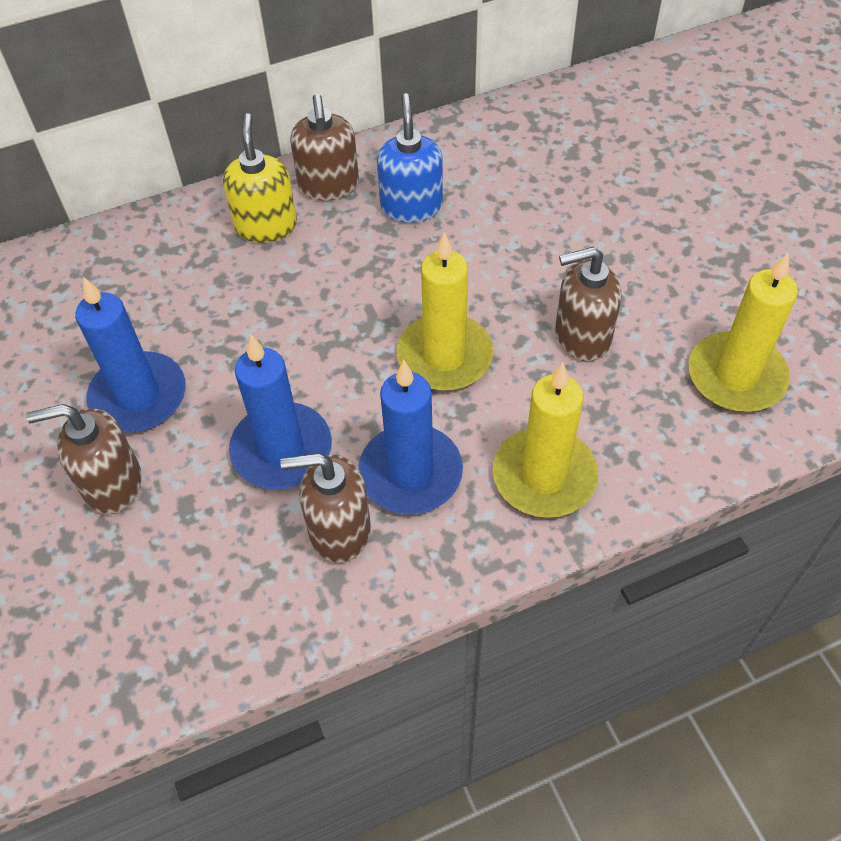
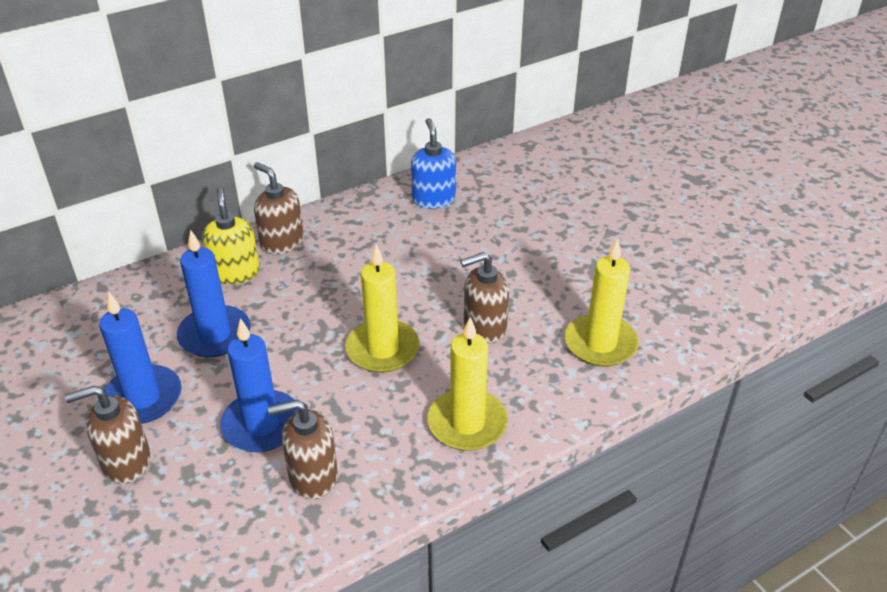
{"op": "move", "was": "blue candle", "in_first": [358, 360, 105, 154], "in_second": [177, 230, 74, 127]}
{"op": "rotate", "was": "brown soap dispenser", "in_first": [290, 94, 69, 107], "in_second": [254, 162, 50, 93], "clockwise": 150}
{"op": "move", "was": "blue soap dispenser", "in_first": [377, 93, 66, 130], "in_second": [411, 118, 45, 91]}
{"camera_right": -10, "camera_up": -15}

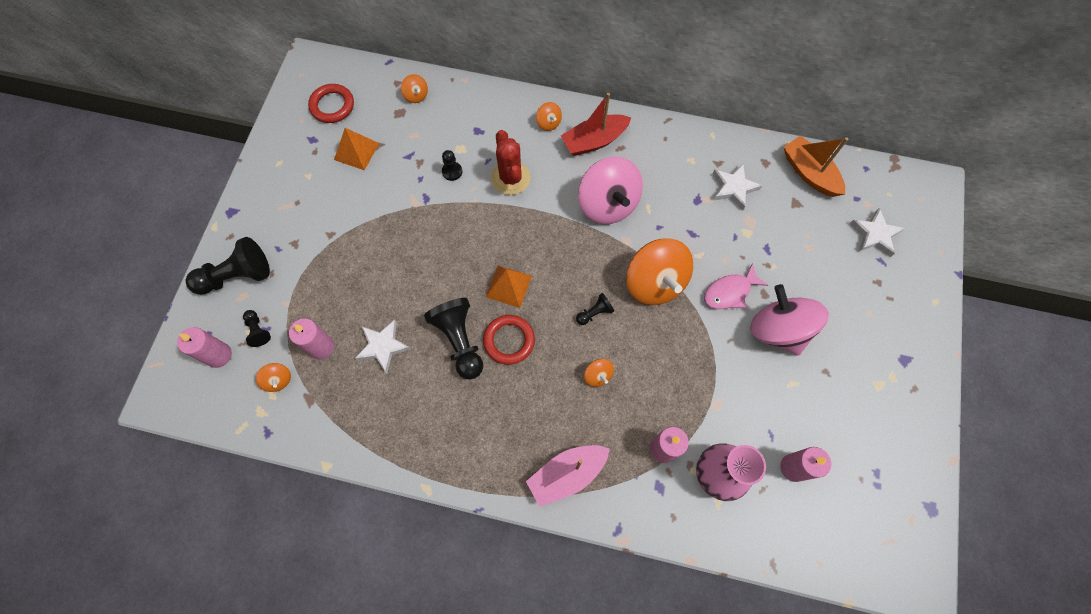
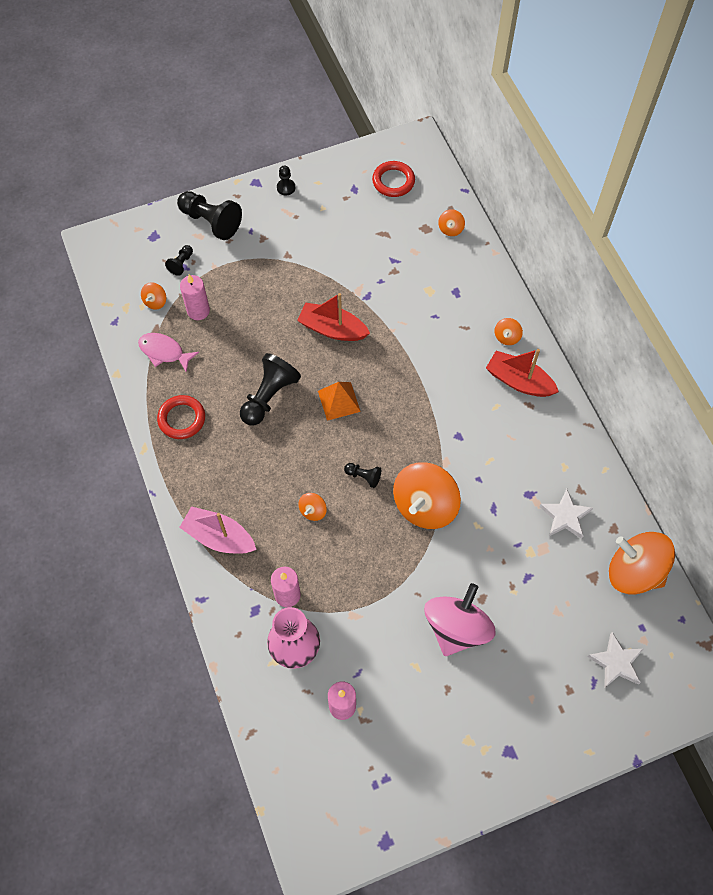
{"op": "move", "was": "pink fish", "in_first": [704, 263, 64, 46], "in_second": [138, 333, 61, 39]}
{"op": "move", "was": "red ring", "in_first": [483, 315, 52, 50], "in_second": [157, 395, 48, 44]}
{"op": "move", "was": "black pawn", "in_first": [442, 150, 20, 31], "in_second": [277, 165, 18, 31]}
{"op": "insert", "now": "red boat", "in_second": [297, 293, 73, 48]}
{"op": "replace", "was": "orange boat", "now": "orange spinning top", "in_first": [784, 136, 64, 61], "in_second": [609, 532, 66, 62]}
{"op": "delete", "was": "pink candle", "in_first": [177, 327, 55, 41]}
{"op": "delete", "was": "orange pyramid", "in_first": [334, 128, 45, 43]}
{"op": "delete", "was": "white star", "in_first": [355, 319, 56, 54]}
{"op": "delete", "was": "red cactus", "in_first": [491, 130, 39, 65]}
{"op": "delete", "was": "pink spinning top", "in_first": [578, 157, 65, 67]}
{"camera_right": 55, "camera_up": -5}

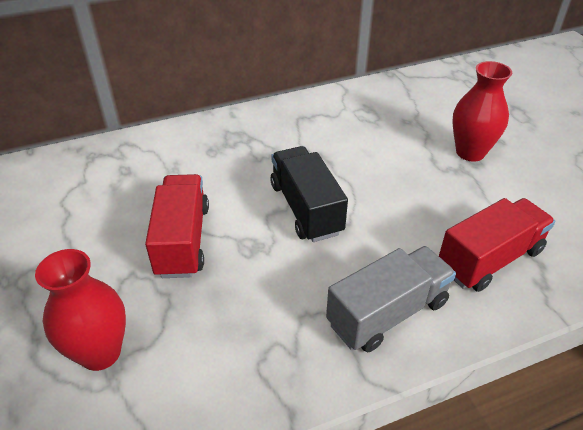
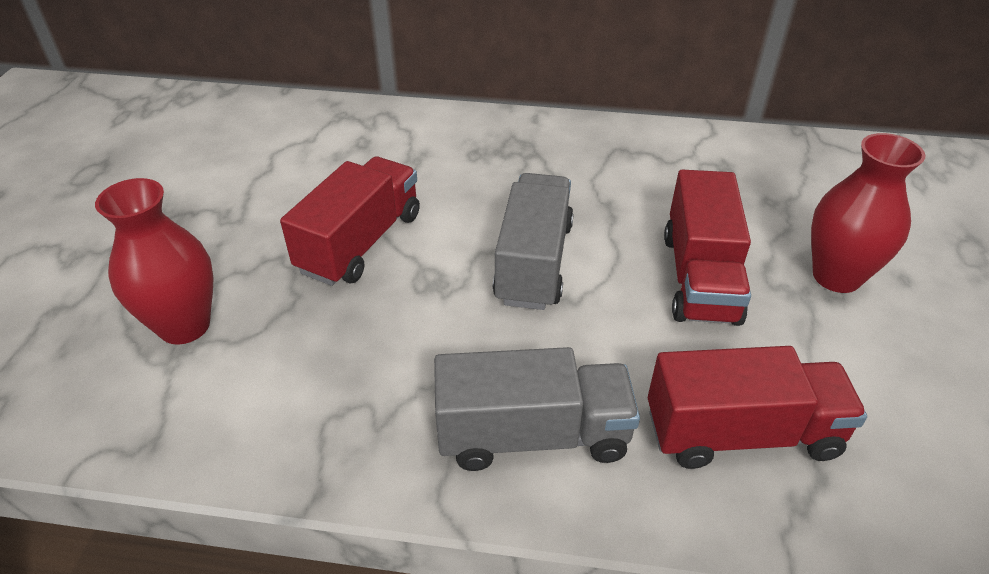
{"op": "recolor", "was": "black truck", "now": "grey truck", "in_first": [271, 146, 77, 96], "in_second": [493, 173, 81, 137]}
{"op": "insert", "now": "red truck", "in_second": [664, 170, 87, 156]}
{"camera_right": 30, "camera_up": 0}

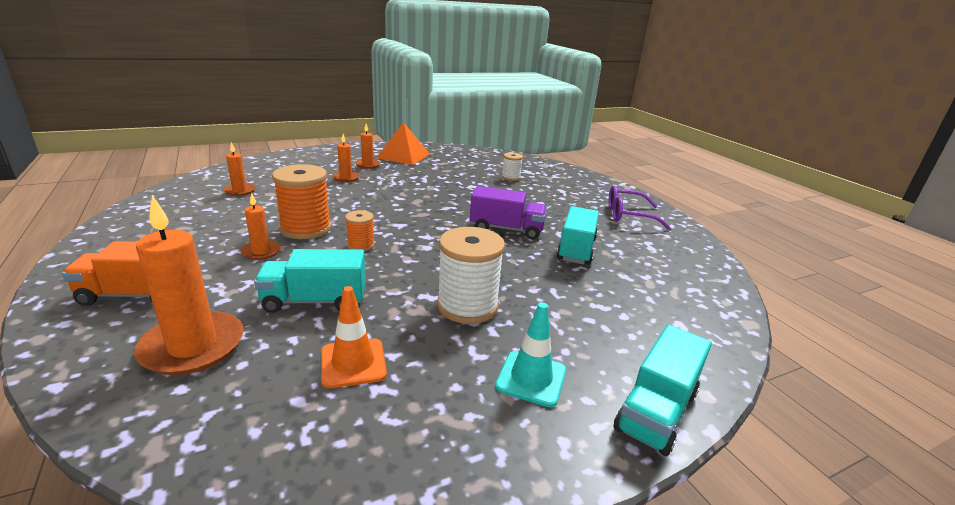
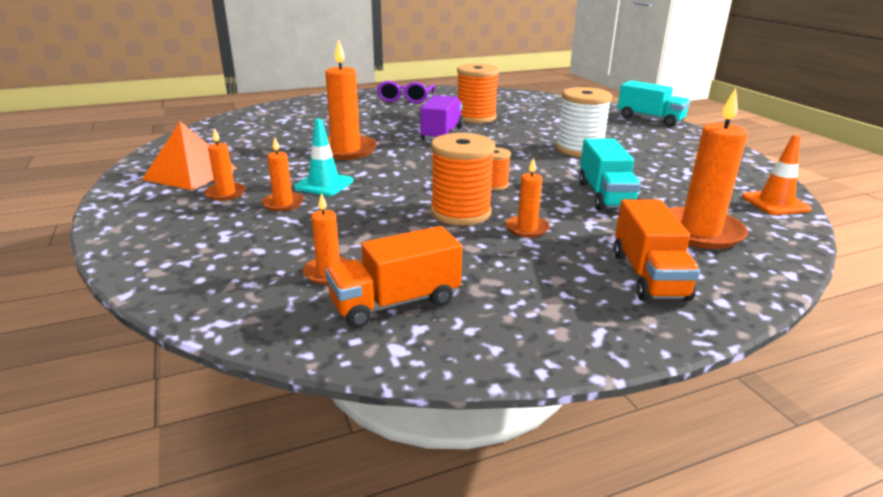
{"op": "move", "was": "turquoise traffic cone", "in_first": [495, 302, 71, 105], "in_second": [294, 119, 59, 77]}
{"op": "insert", "now": "orange candle", "in_second": [325, 39, 52, 121]}
{"op": "insert", "now": "orange truck", "in_second": [325, 226, 137, 102]}
{"op": "replace", "was": "turquoise truck", "now": "orange spool", "in_first": [557, 206, 42, 59], "in_second": [457, 63, 42, 60]}
{"op": "move", "was": "orange traffic cone", "in_first": [321, 286, 66, 102], "in_second": [742, 135, 70, 80]}
{"op": "delete", "was": "white spool", "in_first": [502, 152, 21, 29]}
{"camera_right": -85, "camera_up": 0}

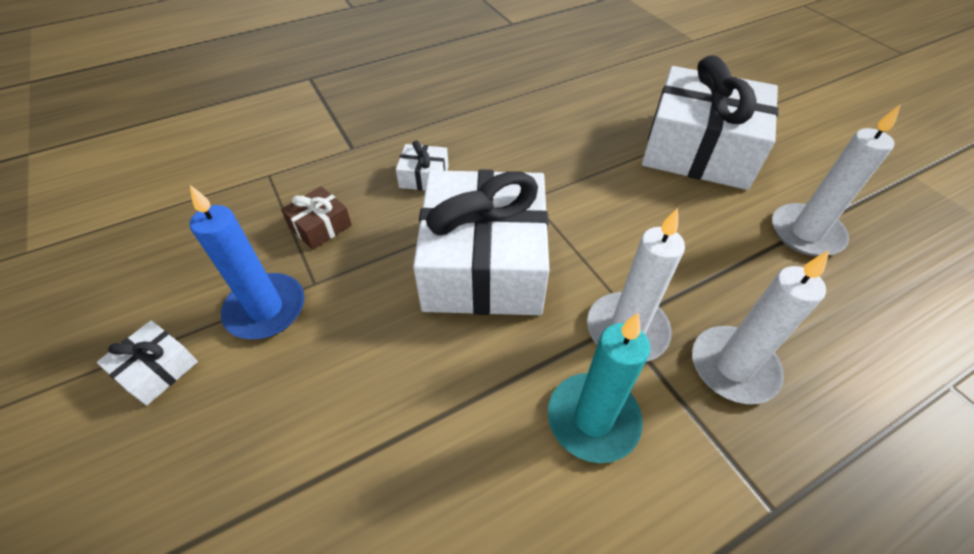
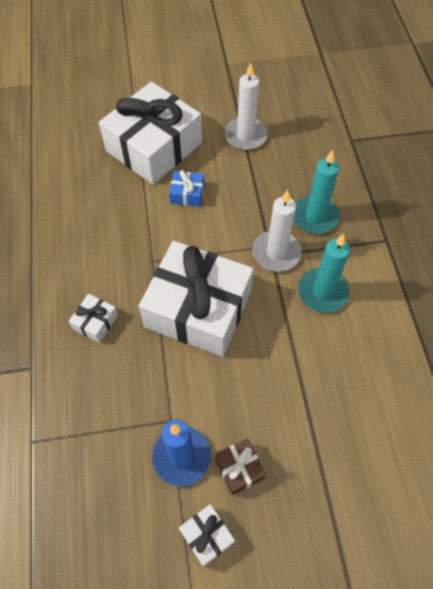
{"op": "insert", "now": "blue gift", "in_second": [169, 170, 35, 37]}
{"op": "move", "was": "brown gift", "in_first": [281, 186, 71, 64], "in_second": [215, 438, 51, 57]}
{"op": "recolor", "was": "white candle", "now": "turquoise candle", "in_first": [692, 251, 137, 153], "in_second": [294, 150, 46, 84]}
{"camera_right": -70, "camera_up": 10}

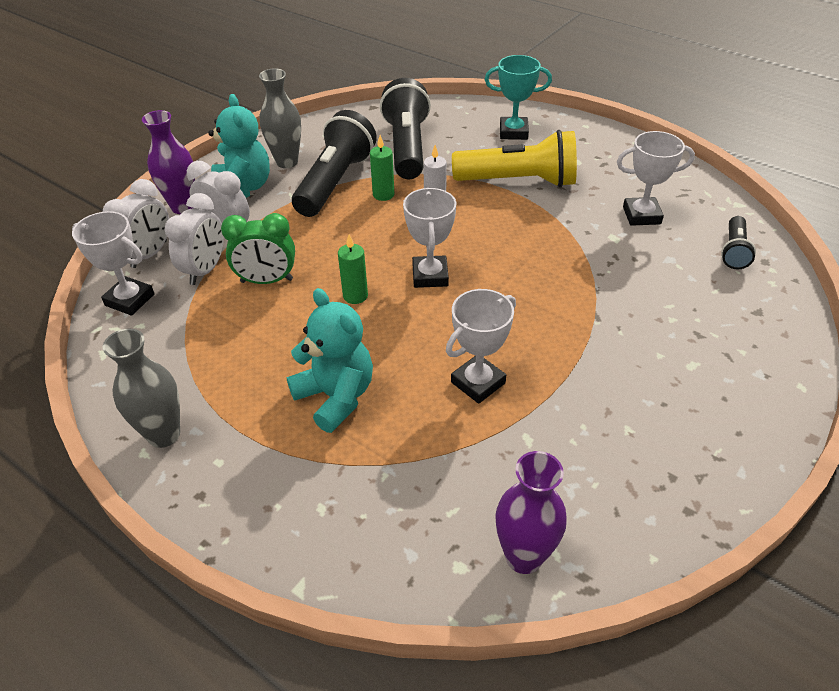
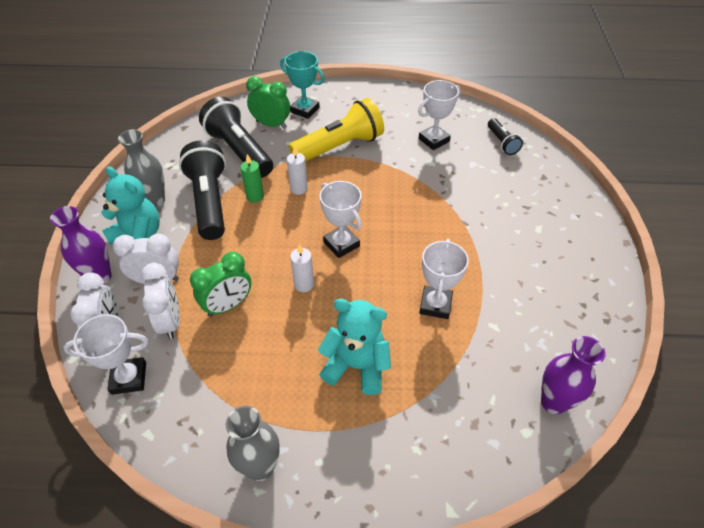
{"op": "insert", "now": "green clock", "in_second": [246, 76, 44, 53]}
{"op": "rotate", "was": "turquoise trophy", "in_first": [485, 55, 67, 85], "in_second": [280, 51, 45, 68], "clockwise": 60}
{"op": "recolor", "was": "green candle", "now": "white candle", "in_first": [338, 234, 30, 70], "in_second": [290, 244, 24, 48]}
{"camera_right": -35, "camera_up": 5}

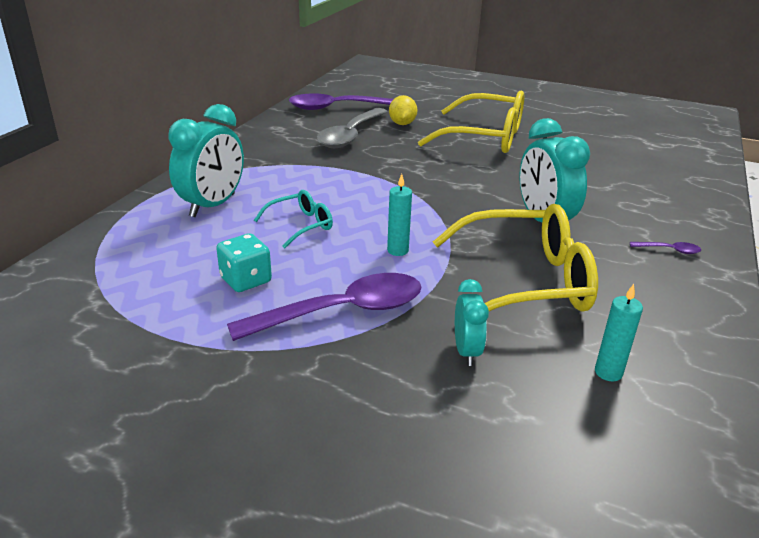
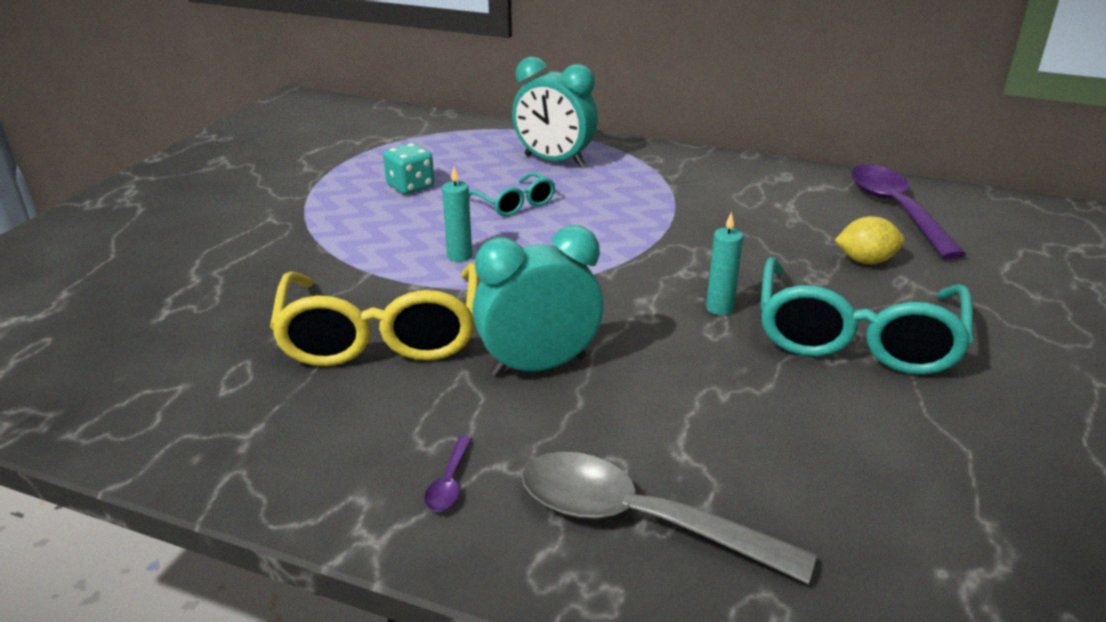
{"op": "move", "was": "grey spoon", "in_first": [316, 108, 71, 40], "in_second": [522, 452, 295, 132]}
{"op": "move", "was": "turquoise candle", "in_first": [595, 284, 48, 98], "in_second": [706, 212, 37, 103]}
{"op": "recolor", "was": "yellow glasses", "now": "turquoise glasses", "in_first": [418, 91, 106, 62], "in_second": [760, 257, 214, 118]}
{"op": "delete", "was": "purple spoon", "in_first": [227, 273, 195, 68]}
{"op": "delete", "was": "turquoise clock", "in_first": [455, 279, 34, 87]}
{"camera_right": 90, "camera_up": 0}

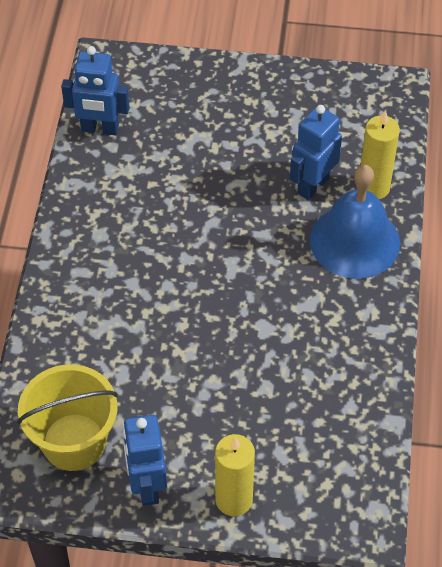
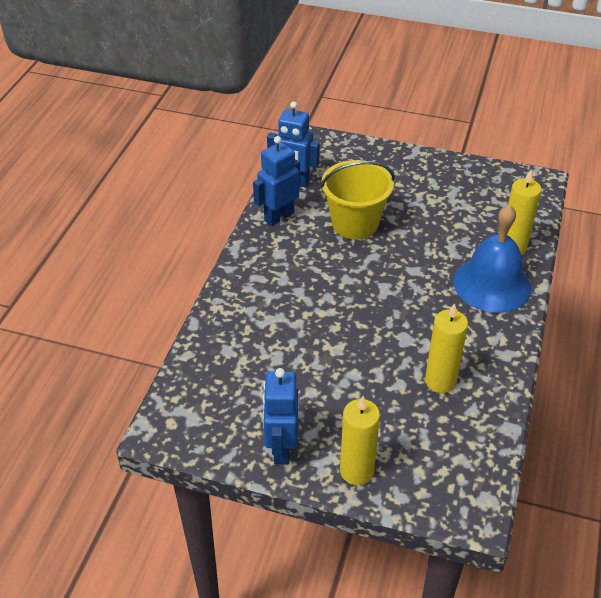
{"op": "move", "was": "blue robot", "in_first": [290, 105, 52, 95], "in_second": [253, 136, 47, 90]}
{"op": "move", "was": "yellow bucket", "in_first": [17, 364, 101, 107], "in_second": [320, 160, 75, 79]}
{"op": "insert", "now": "yellow candle", "in_second": [425, 303, 43, 90]}
{"camera_right": 10, "camera_up": -10}

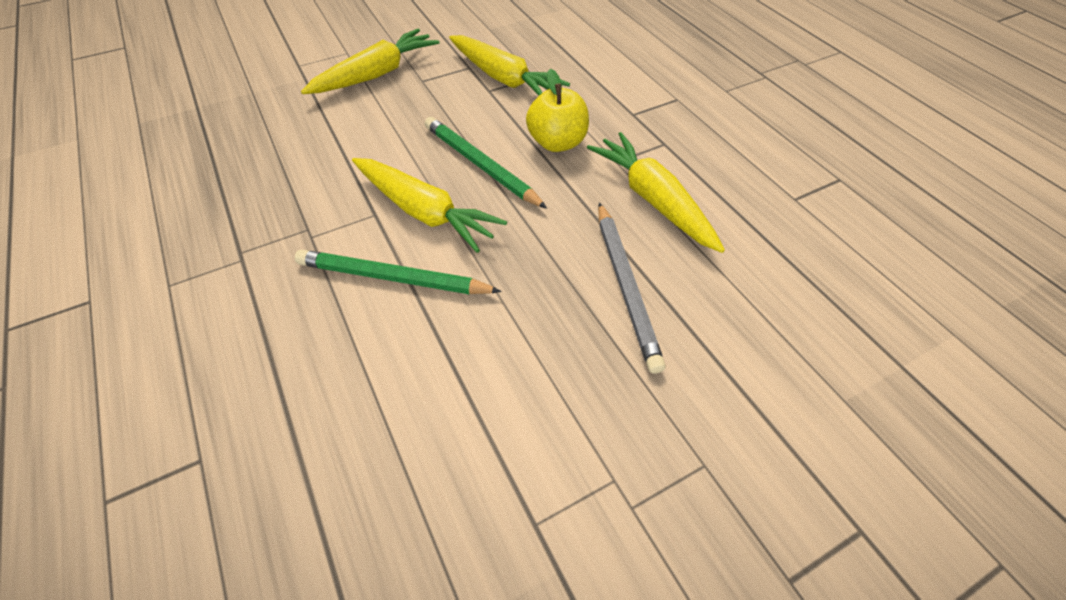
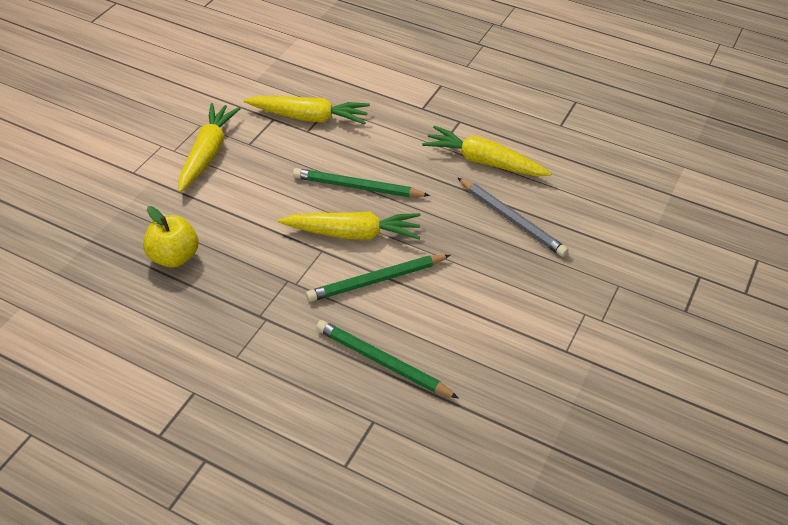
{"op": "move", "was": "yellow apple", "in_first": [526, 69, 63, 83], "in_second": [143, 206, 56, 62]}
{"op": "insert", "now": "green pencil", "in_second": [316, 320, 143, 78]}
{"camera_right": -35, "camera_up": -5}

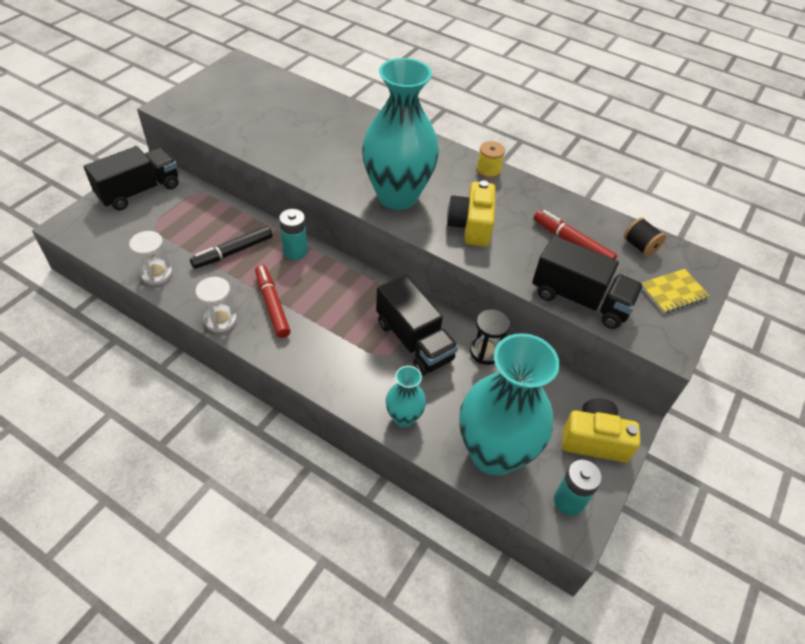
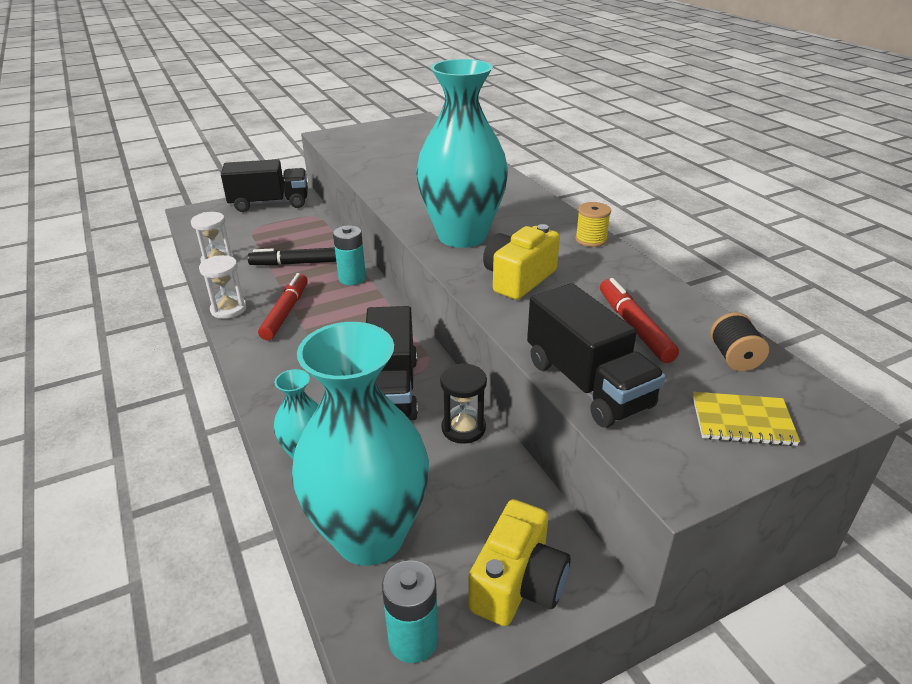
{"op": "rotate", "was": "yellow camera", "in_first": [562, 398, 78, 65], "in_second": [468, 499, 103, 127], "clockwise": 75}
{"camera_right": 35, "camera_up": -15}

